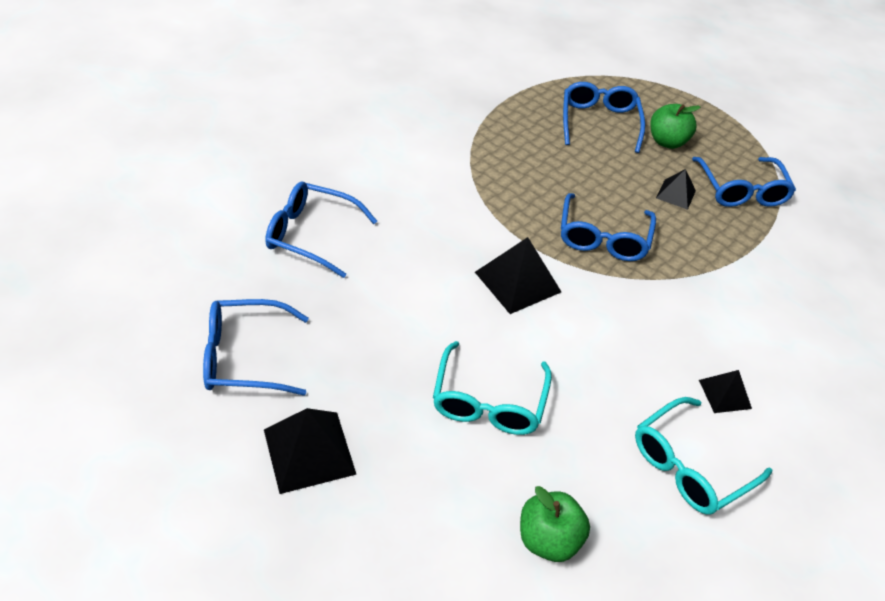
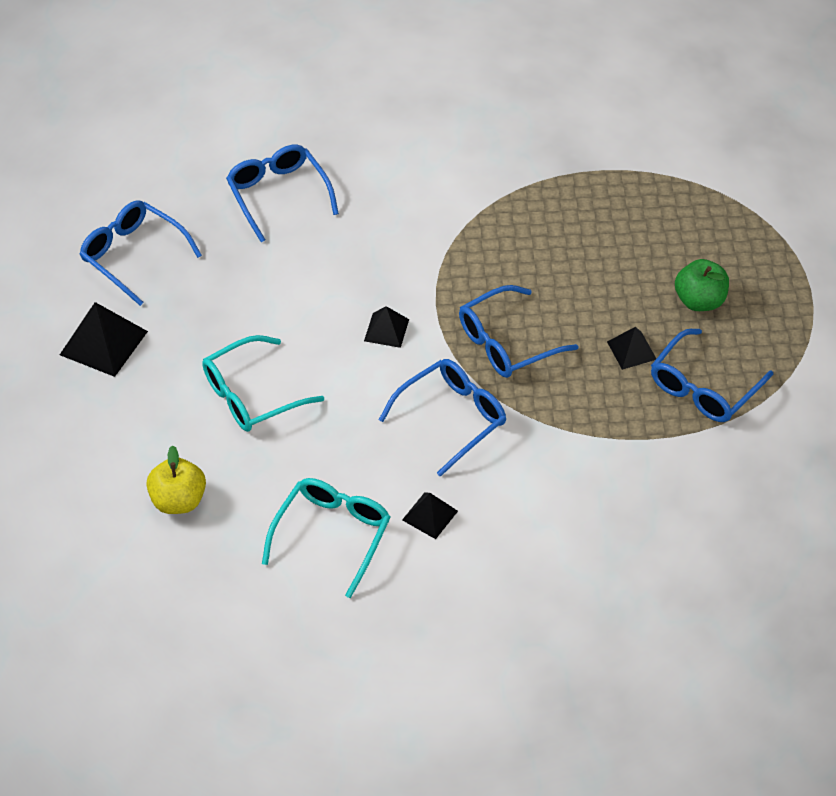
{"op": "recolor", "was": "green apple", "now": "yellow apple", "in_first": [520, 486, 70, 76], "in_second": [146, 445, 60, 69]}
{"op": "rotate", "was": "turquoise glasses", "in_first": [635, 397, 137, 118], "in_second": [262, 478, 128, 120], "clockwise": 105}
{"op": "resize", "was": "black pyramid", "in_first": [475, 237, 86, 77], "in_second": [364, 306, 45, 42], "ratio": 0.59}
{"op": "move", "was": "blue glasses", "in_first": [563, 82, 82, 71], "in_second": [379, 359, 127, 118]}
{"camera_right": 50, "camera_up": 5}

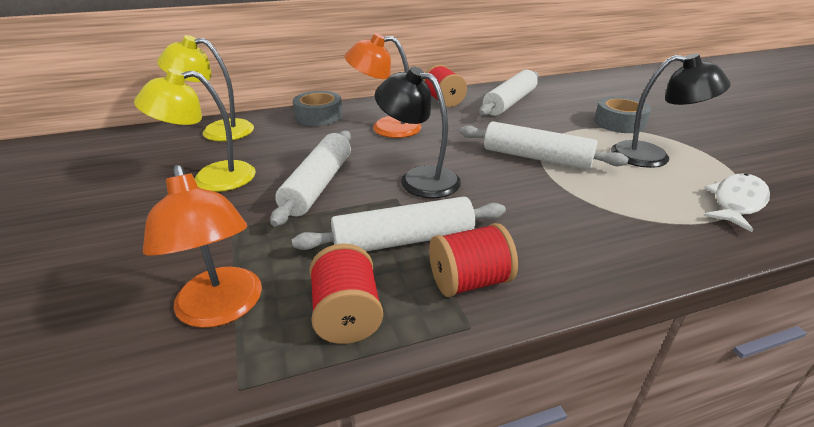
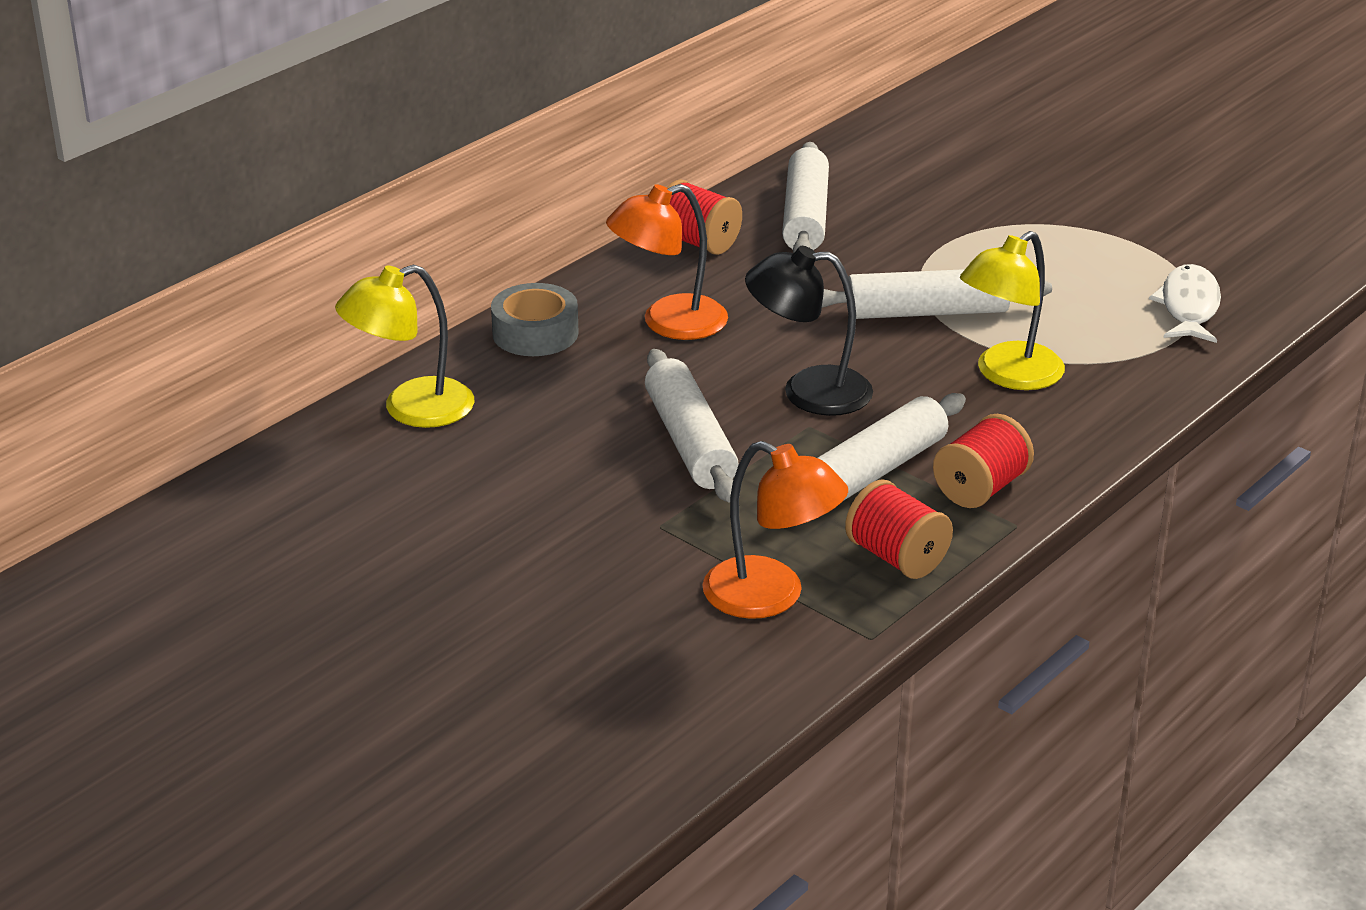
{"op": "move", "was": "yellow lamp", "in_first": [134, 69, 122, 123], "in_second": [960, 231, 105, 159]}
{"op": "delete", "was": "grey tape", "in_first": [594, 96, 57, 37]}
{"op": "delete", "was": "black lamp", "in_first": [611, 53, 120, 115]}
{"camera_right": -30, "camera_up": 0}

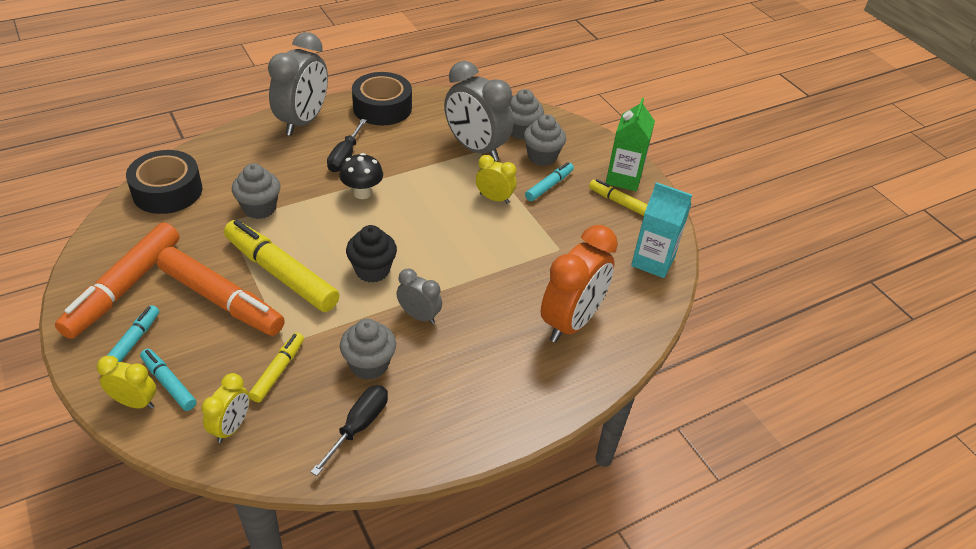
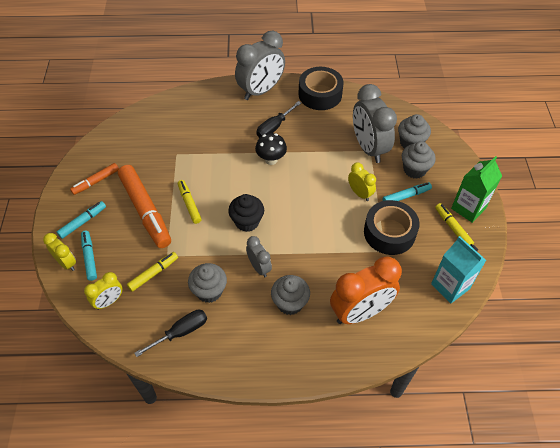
{"op": "resize", "was": "orange marker", "in_first": [55, 222, 124, 117], "in_second": [70, 163, 49, 32], "ratio": 0.51}
{"op": "resize", "was": "yellow marker", "in_first": [224, 220, 115, 92], "in_second": [178, 180, 24, 44], "ratio": 0.51}
{"op": "move", "was": "grey cupcake", "in_first": [232, 163, 48, 56], "in_second": [271, 275, 39, 40]}
{"op": "move", "was": "black tape", "in_first": [126, 150, 76, 64], "in_second": [364, 200, 56, 55]}
{"camera_right": 30, "camera_up": 10}

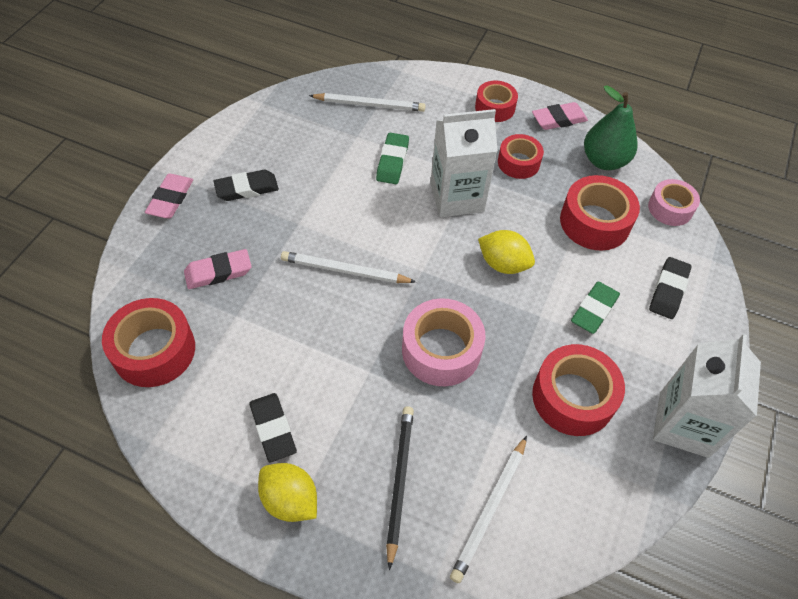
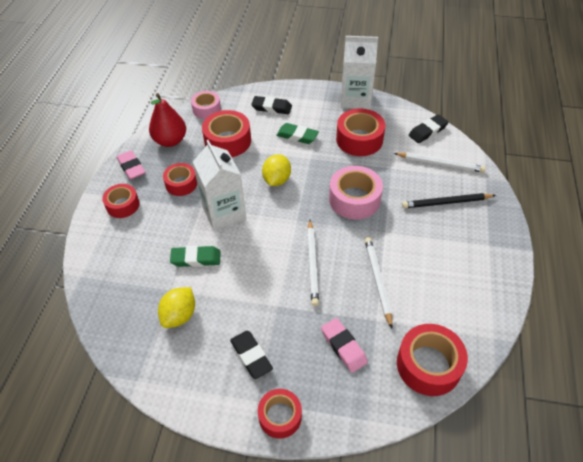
{"op": "recolor", "was": "green pear", "now": "red pear", "in_first": [584, 85, 54, 85], "in_second": [149, 93, 37, 54]}
{"op": "move", "was": "yellow lemon", "in_first": [258, 463, 59, 59], "in_second": [158, 287, 37, 41]}
{"op": "replace", "was": "pink eraser", "now": "red tape", "in_first": [145, 174, 48, 44], "in_second": [258, 389, 44, 50]}
{"op": "move", "was": "white pencil", "in_first": [309, 93, 117, 19], "in_second": [365, 237, 28, 92]}
{"op": "move", "was": "black eraser", "in_first": [249, 393, 48, 70], "in_second": [409, 114, 39, 29]}
{"camera_right": -100, "camera_up": -5}

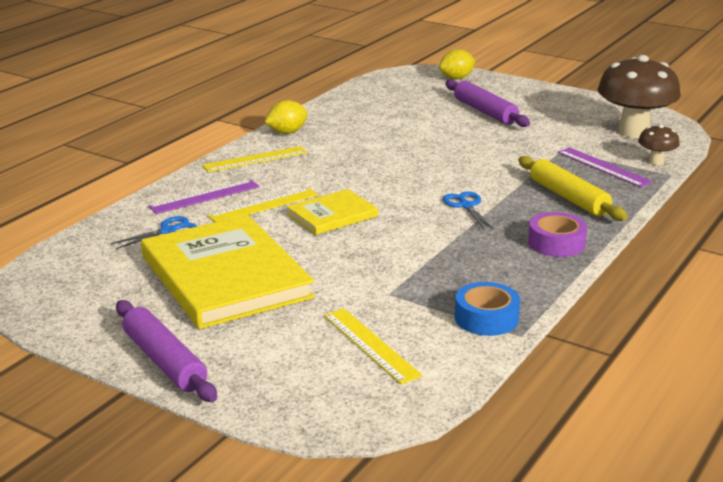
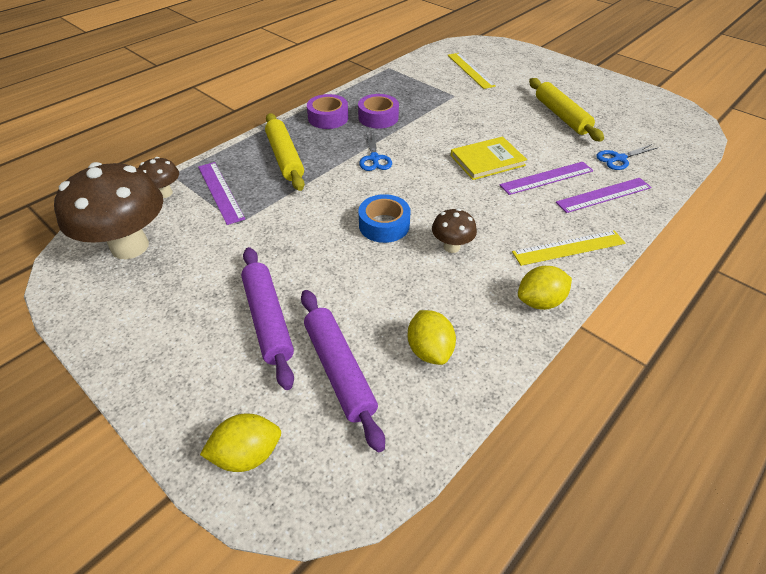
{"op": "move", "was": "purple rolling pin", "in_first": [116, 300, 101, 102], "in_second": [301, 290, 84, 162]}
{"op": "insert", "now": "purple tape", "in_second": [358, 94, 41, 35]}
{"op": "move", "was": "blue tape", "in_first": [455, 282, 65, 54], "in_second": [358, 194, 53, 49]}
{"op": "insert", "now": "yellow lemon", "in_second": [408, 310, 48, 55]}
{"op": "insert", "now": "brown mushroom", "in_second": [432, 208, 45, 45]}
{"op": "recolor", "was": "yellow ruler", "now": "purple ruler", "in_first": [207, 188, 111, 34], "in_second": [500, 162, 93, 33]}
{"op": "replace", "was": "yellow book", "now": "yellow rolling pin", "in_first": [141, 215, 174, 114], "in_second": [529, 78, 75, 64]}
{"camera_right": -170, "camera_up": 20}

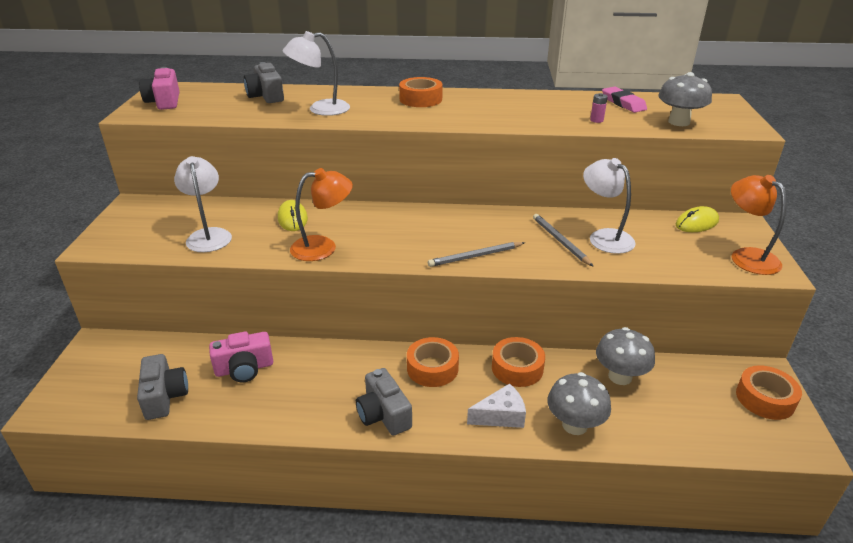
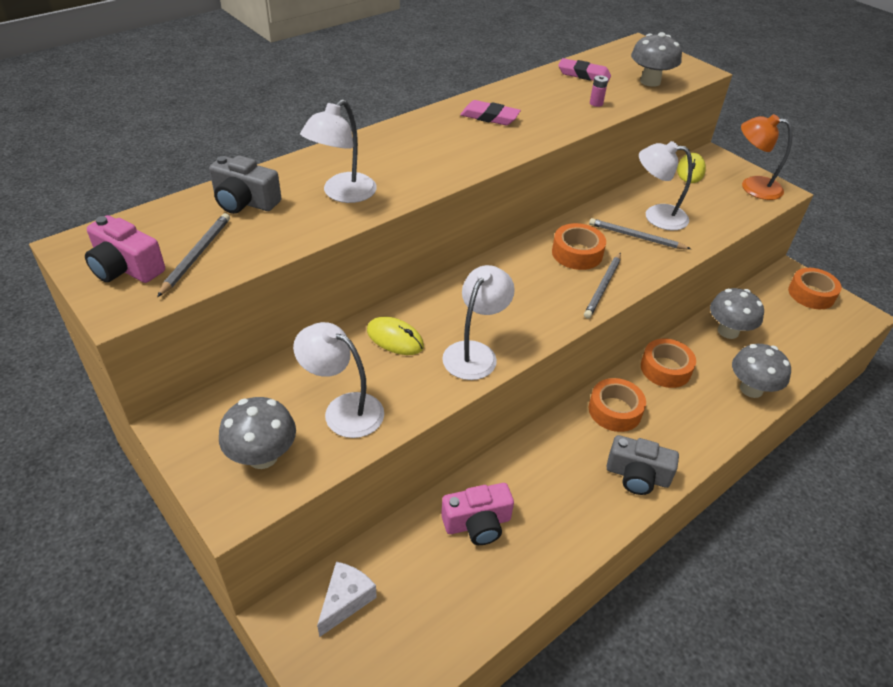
{"op": "insert", "now": "grey pencil", "in_second": [157, 213, 73, 84]}
{"op": "insert", "now": "grey mushroom", "in_second": [219, 397, 77, 72]}
{"op": "move", "was": "white cheese", "in_first": [467, 383, 59, 45], "in_second": [317, 562, 60, 75]}
{"op": "rotate", "was": "pink camera", "in_first": [209, 332, 64, 51], "in_second": [441, 483, 73, 62], "clockwise": 45}
{"op": "recolor", "was": "orange lamp", "now": "white lamp", "in_first": [290, 168, 63, 93], "in_second": [442, 265, 73, 115]}
{"op": "insert", "now": "pink eraser", "in_second": [460, 100, 61, 25]}
{"op": "move", "was": "orange tape", "in_first": [399, 77, 44, 30], "in_second": [552, 223, 54, 47]}
{"op": "delete", "was": "grey camera", "in_first": [137, 354, 51, 66]}
{"camera_right": -45, "camera_up": 10}

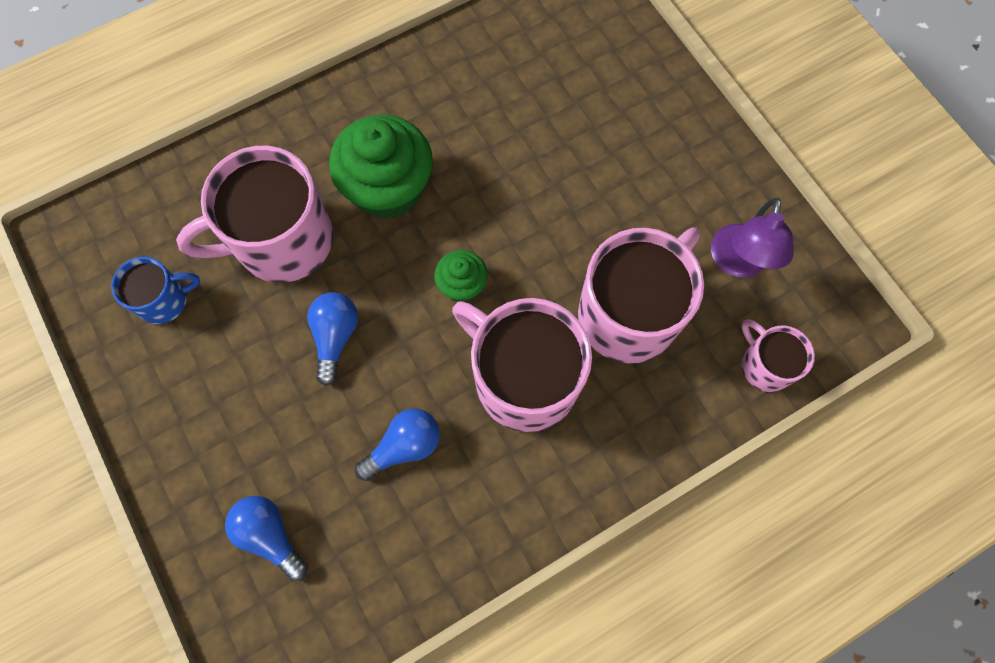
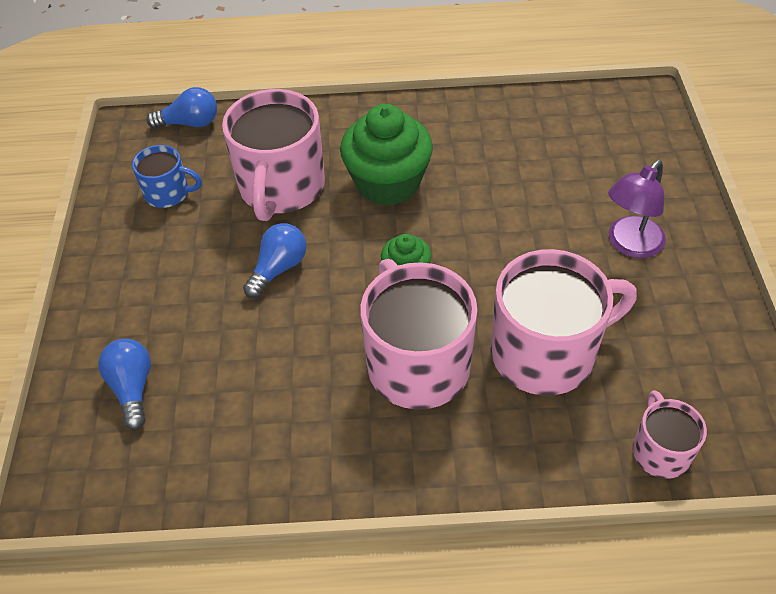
{"op": "move", "was": "blue light bulb", "in_first": [355, 409, 85, 72], "in_second": [147, 87, 70, 42]}
{"op": "rotate", "was": "pink mug", "in_first": [176, 146, 157, 137], "in_second": [222, 89, 103, 132], "clockwise": -90}
{"op": "move", "was": "purple lamp", "in_first": [711, 198, 83, 80], "in_second": [608, 160, 58, 98]}
{"camera_right": 30, "camera_up": -20}

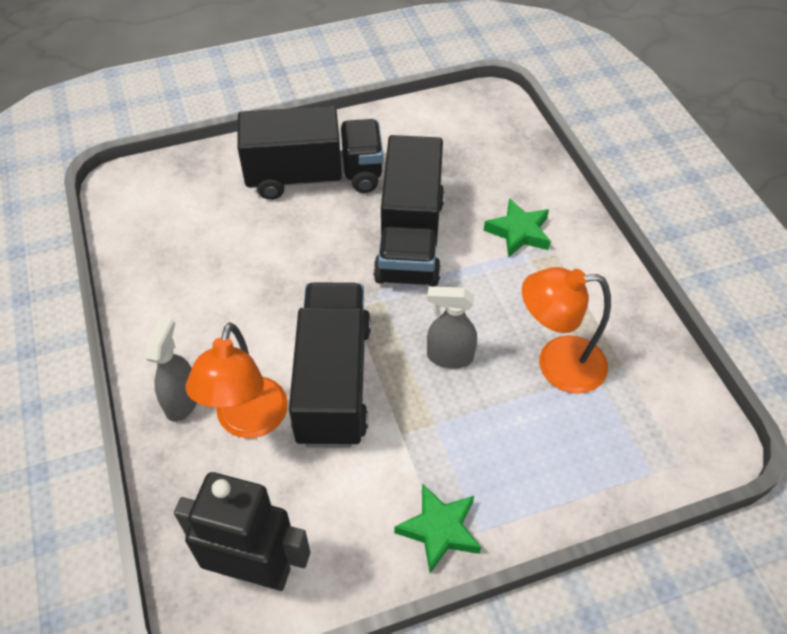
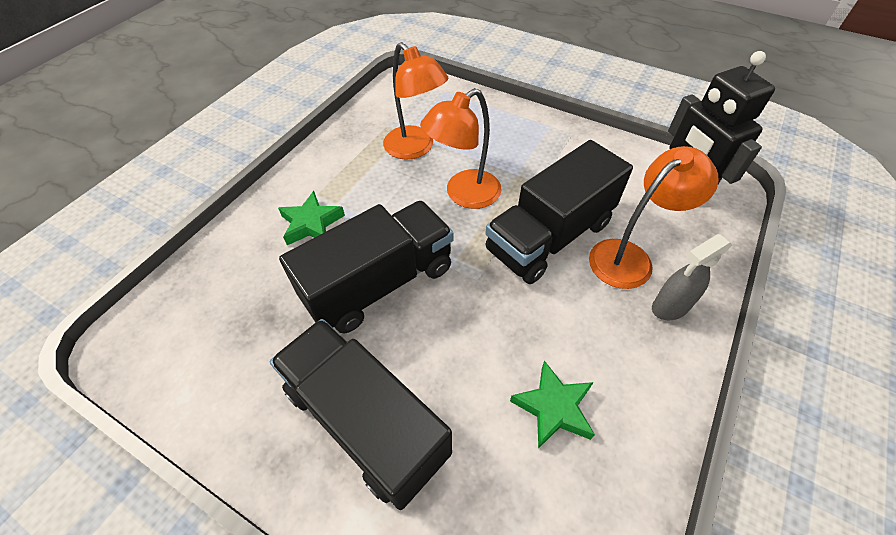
{"op": "replace", "was": "grey spray bottle", "now": "orange lamp", "in_first": [427, 286, 50, 83], "in_second": [420, 88, 82, 121]}
{"op": "move", "was": "green star", "in_first": [394, 484, 87, 89], "in_second": [510, 361, 85, 88]}
{"camera_right": -130, "camera_up": 0}

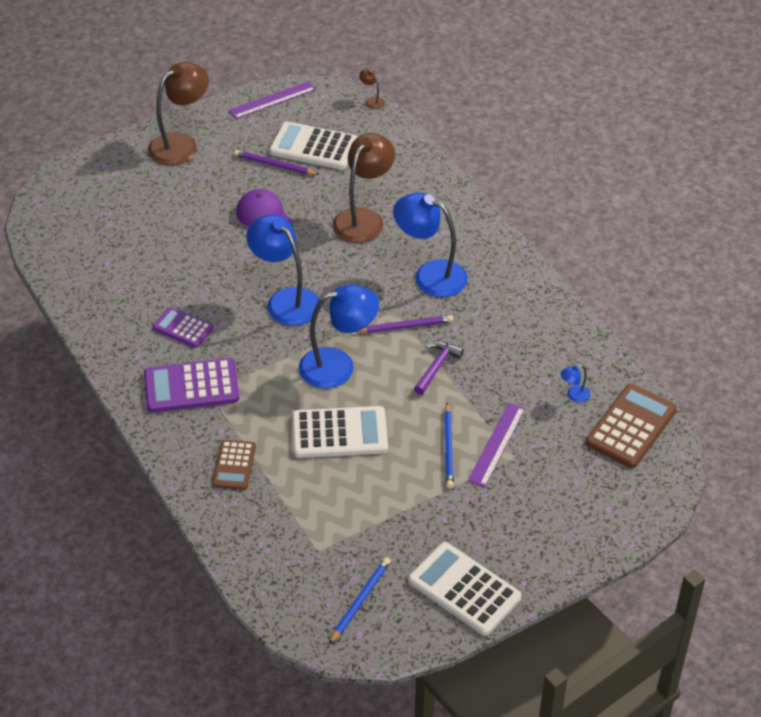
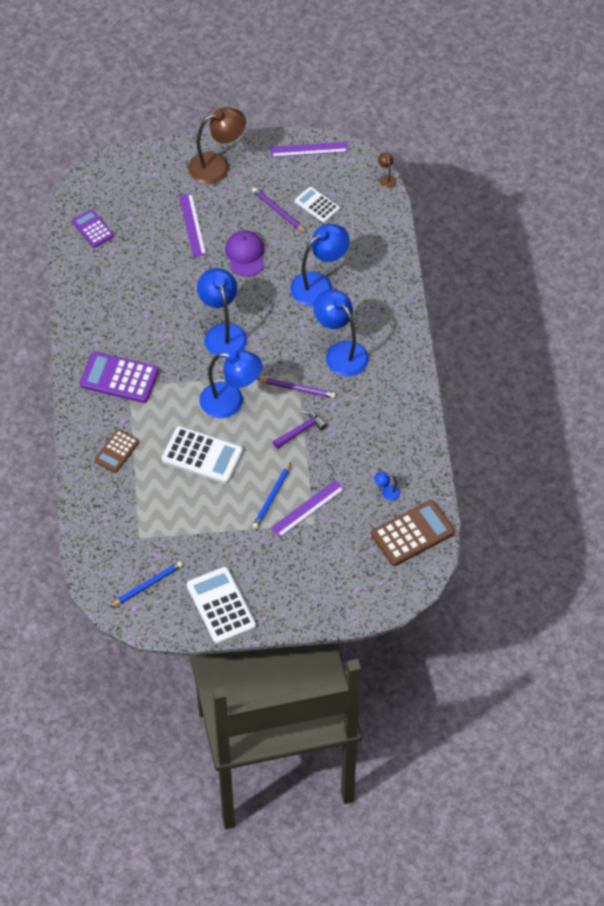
{"op": "move", "was": "purple calculator", "in_first": [153, 307, 61, 41], "in_second": [72, 209, 42, 39]}
{"op": "insert", "now": "purple ruler", "in_second": [179, 193, 27, 64]}
{"op": "recolor", "was": "brown lamp", "now": "blue lamp", "in_first": [332, 133, 63, 110], "in_second": [290, 224, 60, 82]}
{"op": "resize", "was": "white calculator", "in_first": [269, 121, 88, 49], "in_second": [295, 187, 45, 36], "ratio": 0.61}
{"camera_right": 25, "camera_up": 10}

